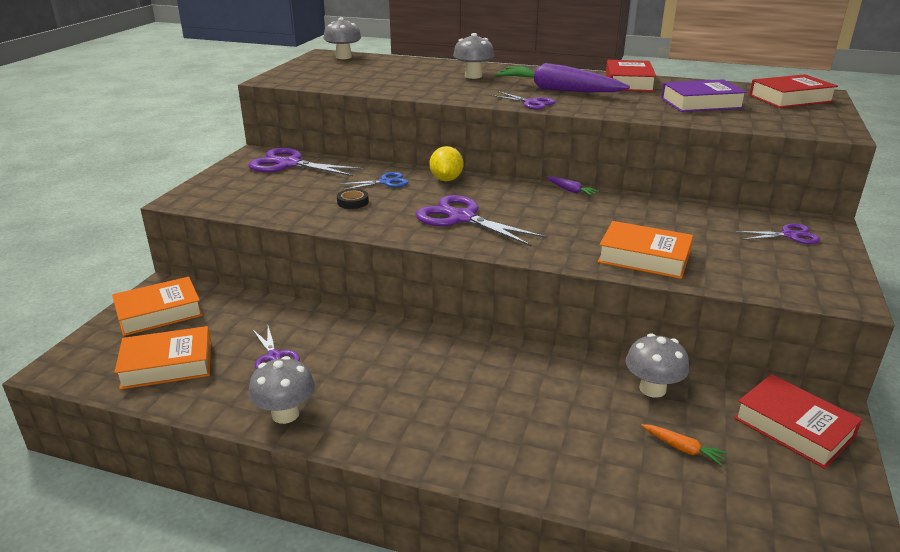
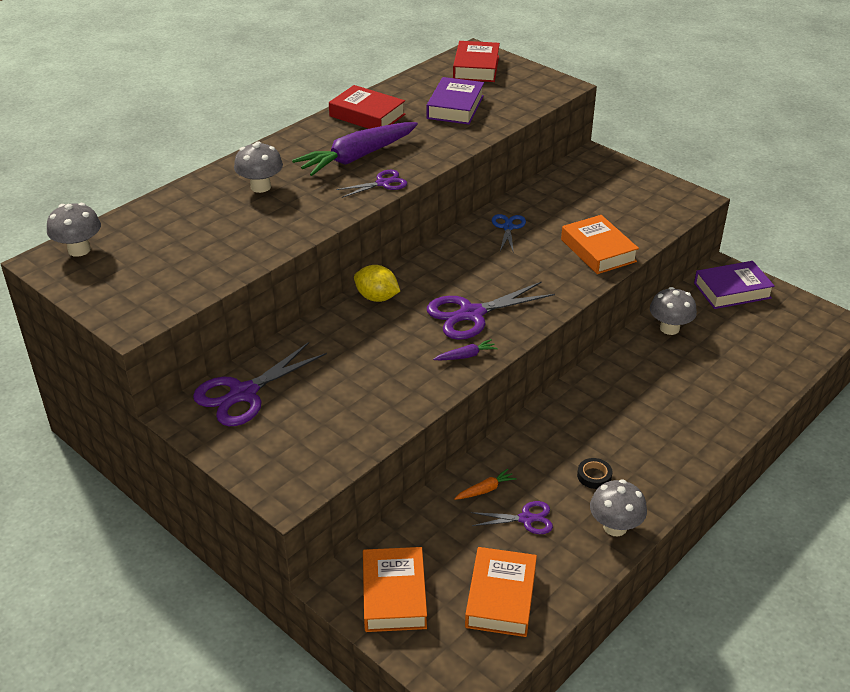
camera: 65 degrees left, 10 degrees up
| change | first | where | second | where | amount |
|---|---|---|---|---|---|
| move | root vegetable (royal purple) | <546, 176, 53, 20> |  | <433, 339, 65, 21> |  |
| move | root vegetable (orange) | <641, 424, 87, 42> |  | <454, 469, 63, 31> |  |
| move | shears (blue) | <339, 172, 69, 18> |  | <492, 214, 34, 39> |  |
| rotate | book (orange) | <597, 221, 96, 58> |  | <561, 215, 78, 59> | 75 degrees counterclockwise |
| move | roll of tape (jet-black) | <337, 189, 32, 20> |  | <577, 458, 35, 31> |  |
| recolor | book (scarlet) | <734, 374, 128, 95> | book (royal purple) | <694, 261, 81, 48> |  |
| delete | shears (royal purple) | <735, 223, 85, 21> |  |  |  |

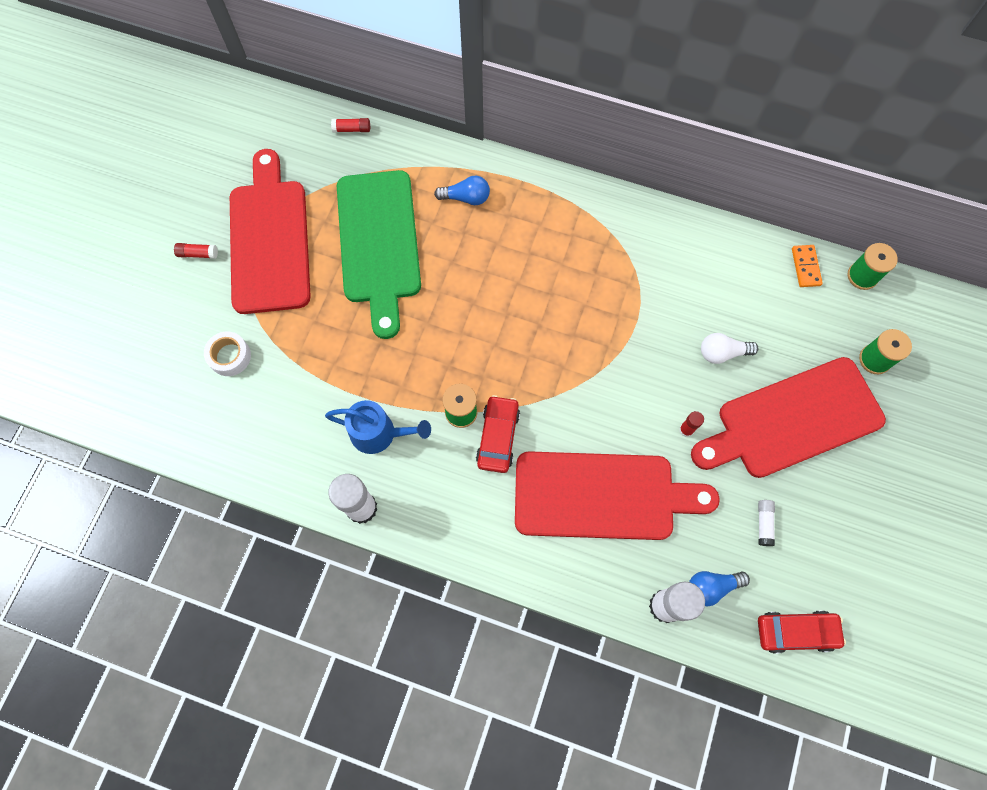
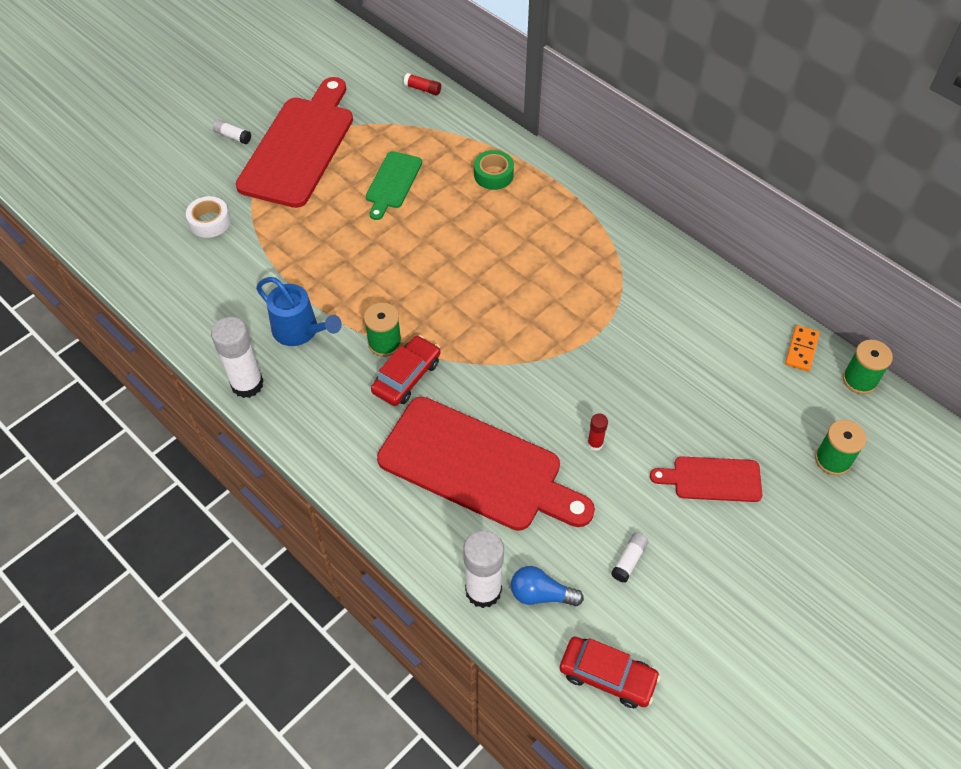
camera: 25 degrees right, 15 degrees down
| change | first | where | second | where | amount |
|---|---|---|---|---|---|
| recolor | glue stick (scarlet) | <174, 243, 44, 16> | glue stick (snow-white) | <213, 119, 38, 25> |  |
| resize | chopping board (emerald) | <337, 170, 84, 169> |  | <366, 151, 56, 69> | x0.50 |
| replace | light bulb (blue) | <434, 176, 56, 29> | roll of tape (emerald) | <474, 150, 40, 40> |  |
| resize | chopping board (scarlet) | <691, 357, 195, 121> |  | <650, 456, 112, 46> | x0.50 |
| delete | light bulb (snow-white) | <701, 333, 58, 31> |  |  |  |

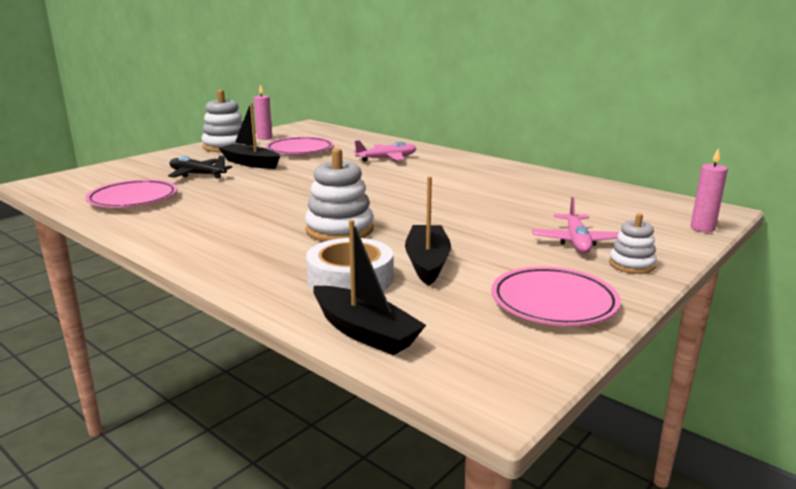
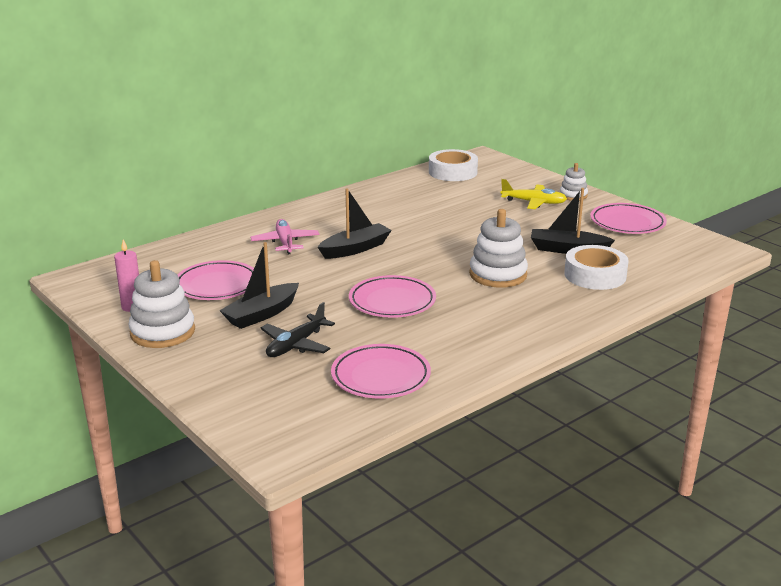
camera: 80 degrees left, 5 degrees up
| change | first | where | second | where | amount |
|---|---|---|---|---|---|
| move | sailboat (jet-black) | <313, 220, 113, 135> |  | <318, 188, 74, 71> |  |
| insert |  |  | plate (pink) | <349, 275, 87, 43> |  |
| insert |  |  | roll of tape (snow-white) | <429, 149, 49, 32> |  |
| recolor | toy plane (pink) | <532, 197, 87, 57> | toy plane (yellow) | <500, 179, 67, 30> |  |
| delete | candle (pink) | <690, 148, 38, 84> |  |  |  |

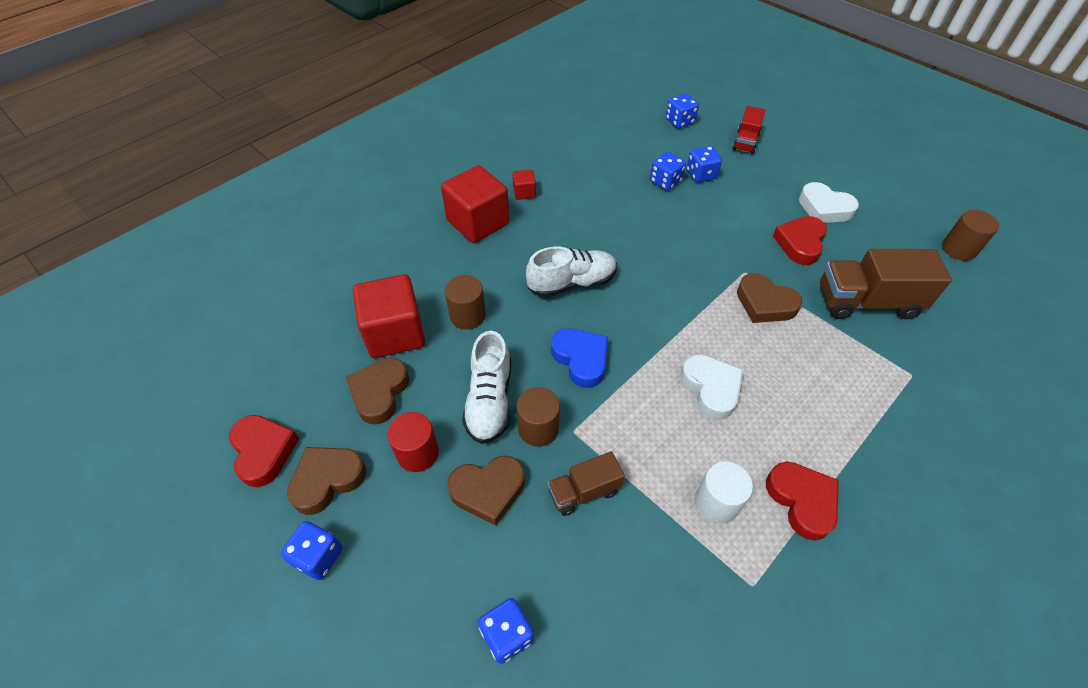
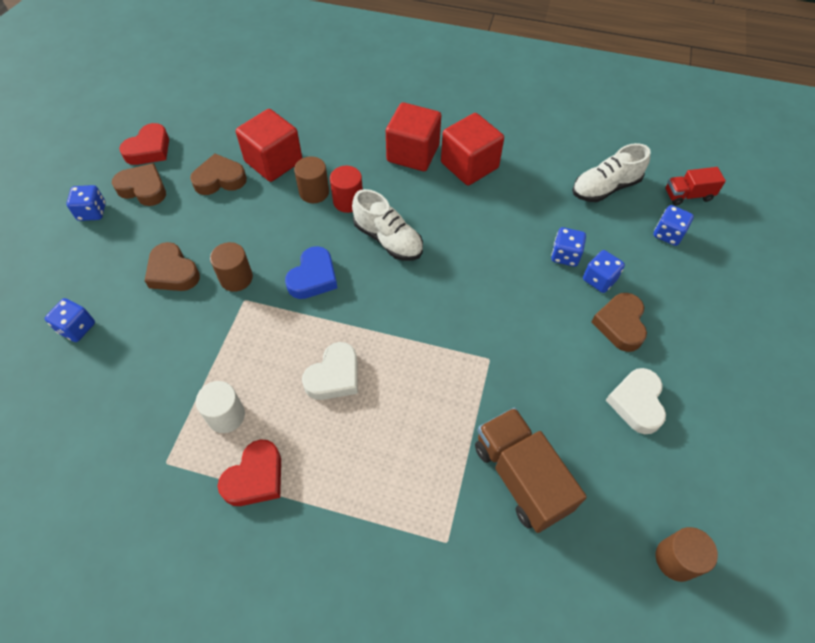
camera: 60 degrees right, 5 degrees up
| change | first | where | second | where | amount |
|---|---|---|---|---|---|
| move | solid cylinder (scarlet) | <387, 412, 52, 60> |  | <330, 166, 33, 47> |  |
| resize | block (scarlet) | <512, 170, 24, 30> |  | <441, 113, 63, 73> | x2.21 |
| move | sneaker (snow-white) | <462, 331, 49, 113> |  | <572, 143, 78, 59> |  |
| move | heart shape (russet) | <737, 273, 66, 50> |  | <592, 293, 55, 59> |  |
| move | lorry (scarlet) | <733, 106, 32, 48> |  | <665, 167, 61, 39> |  |
| delete | lorry (russet) | <548, 451, 77, 65> |  |  |  |
| delete | heart shape (scarlet) | <773, 216, 54, 49> |  |  |  |

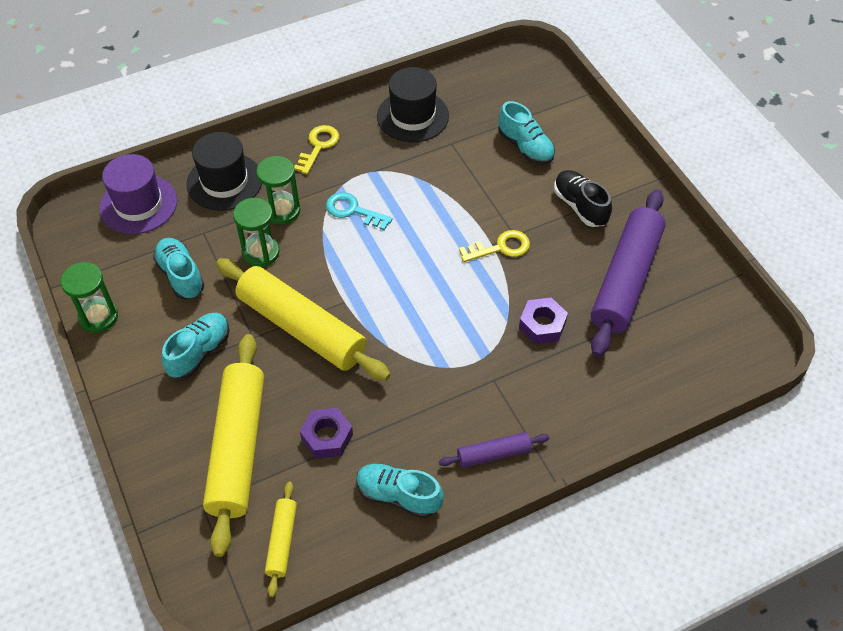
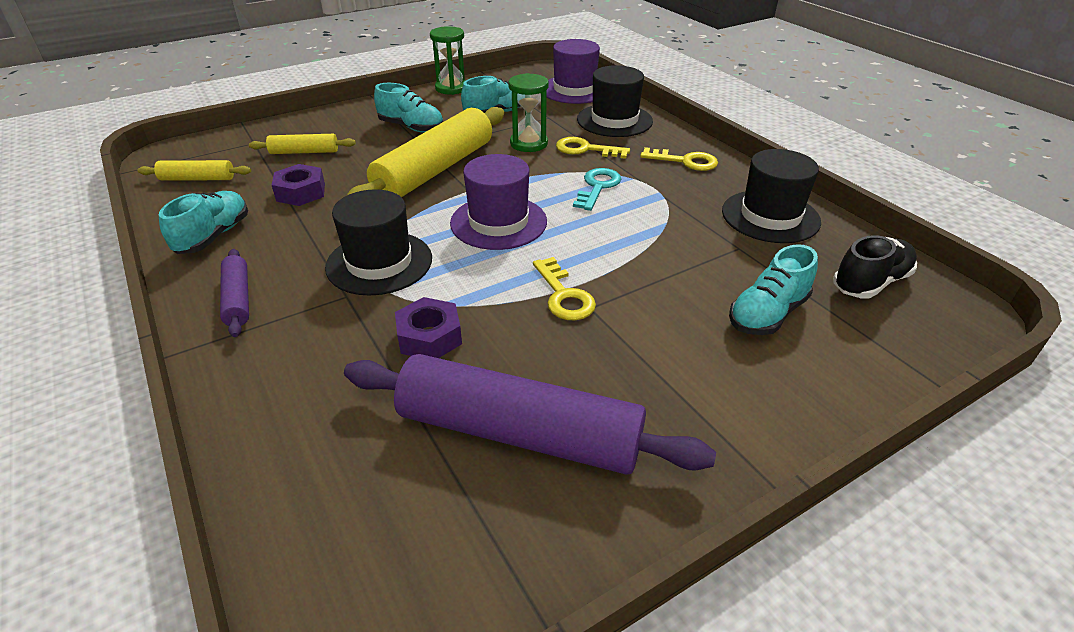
camera: 85 degrees right, 15 degrees down
| change | first | where | second | where | amount |
|---|---|---|---|---|---|
| resize | pastry roller (yellow) | <203, 334, 61, 223> |  | <249, 134, 107, 20> | x0.47 |
| insert |  |  | hat (jet-black) | <325, 189, 107, 106> |  |
| insert |  |  | hat (royal purple) | <450, 154, 97, 96> |  |
| replace | sand timer (emerald) | <256, 156, 44, 69> | door key (yellow) | <556, 137, 74, 22> |  |
| move | sneaker (jet-black) | <554, 170, 58, 57> |  | <833, 235, 84, 64> |  |

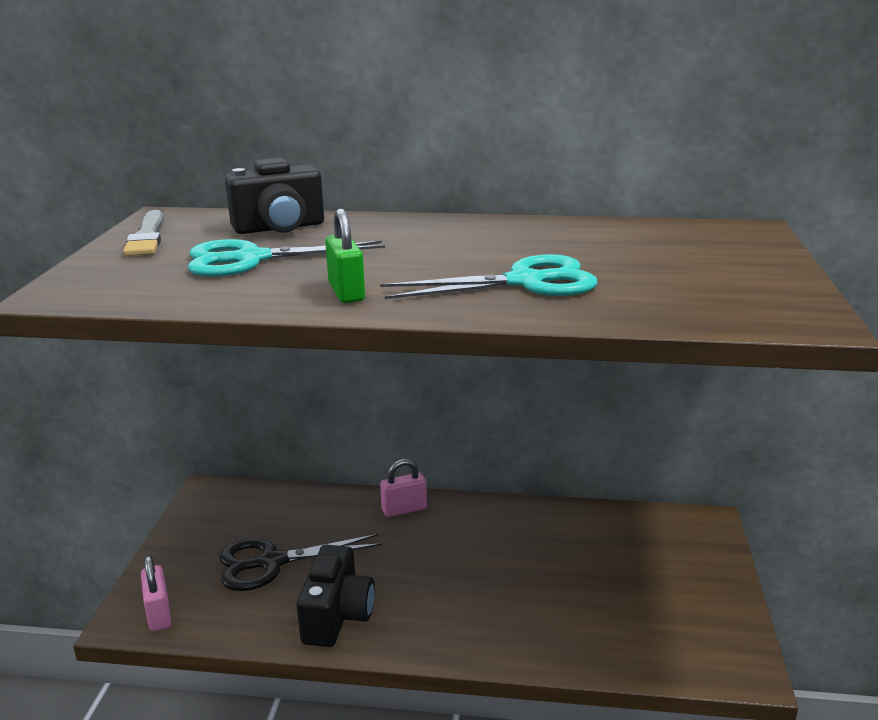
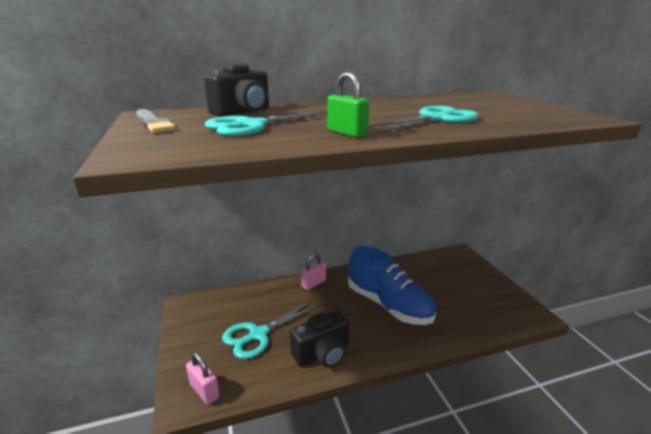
camera: 25 degrees left, 0 degrees up
| change | first | where | second | where | amount |
|---|---|---|---|---|---|
| recolor | shears (jet-black) | <219, 534, 163, 57> | shears (aqua) | <222, 301, 96, 58> |  |
| rotate | compact camera (jet-black) | <297, 545, 78, 102> |  | <290, 310, 59, 58> | 75 degrees clockwise |
| insert |  |  | sneaker (blue) | <348, 246, 88, 79> |  |

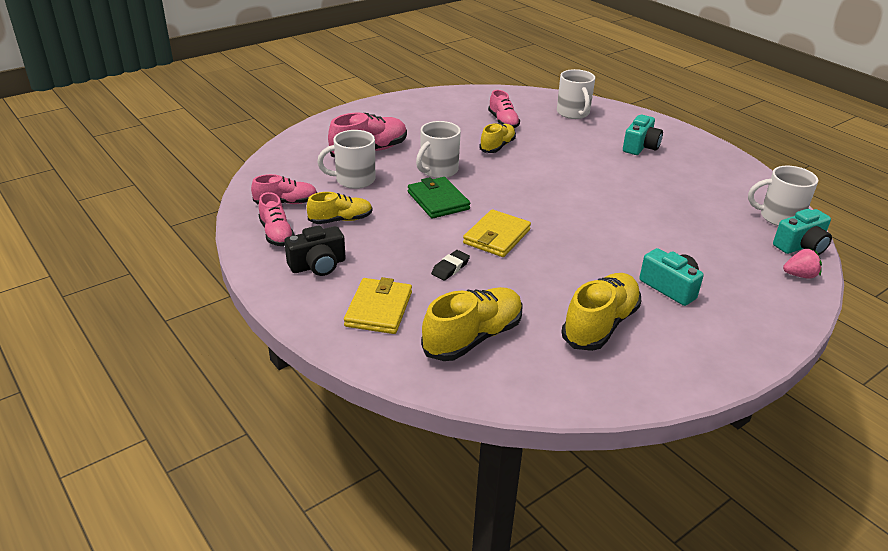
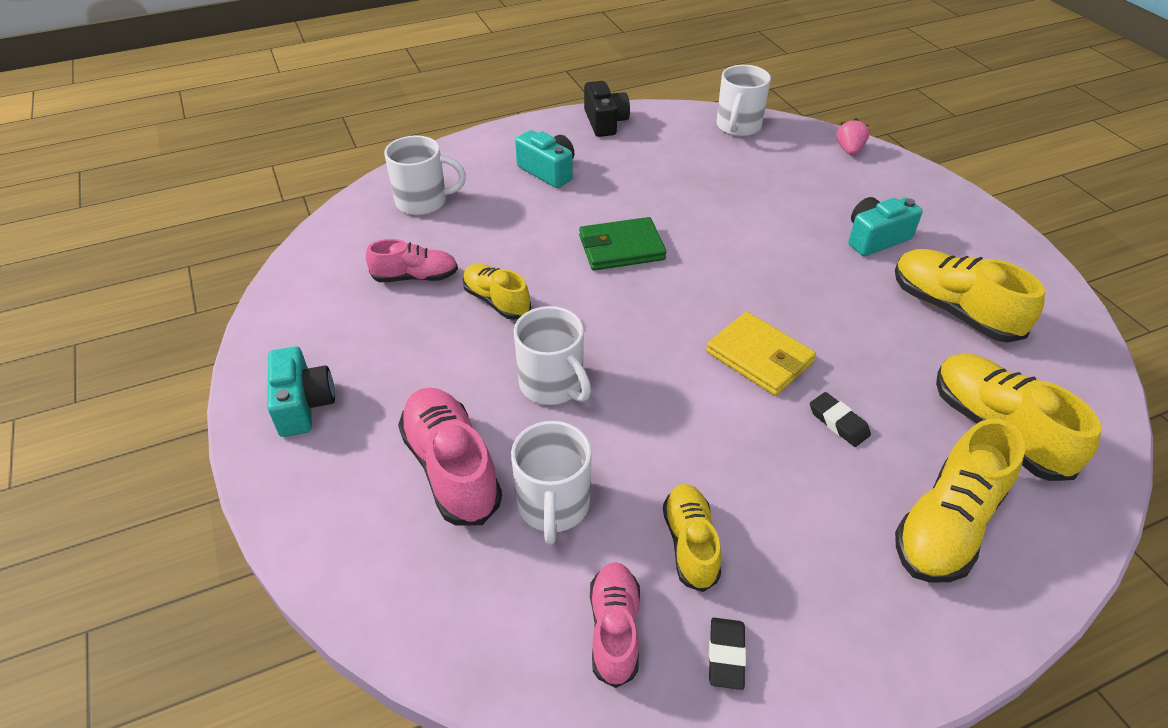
camera: 75 degrees left, 10 degrees up
| change | first | where | second | where | amount |
|---|---|---|---|---|---|
| move | compact camera (aqua) | <773, 209, 59, 46> |  | <267, 346, 68, 91> |  |
| move | wallet (emerald) | <408, 177, 62, 42> |  | <579, 217, 87, 54> |  |
| move | compact camera (jet-black) | <284, 225, 62, 51> |  | <584, 81, 46, 56> |  |
| replace | sneaker (pink) | <259, 192, 35, 54> | pencil eraser (jet-black) | <709, 618, 37, 72> |  |
| replace | wallet (yellow) | <344, 277, 68, 57> | sneaker (yellow) | <895, 419, 130, 164> |  |

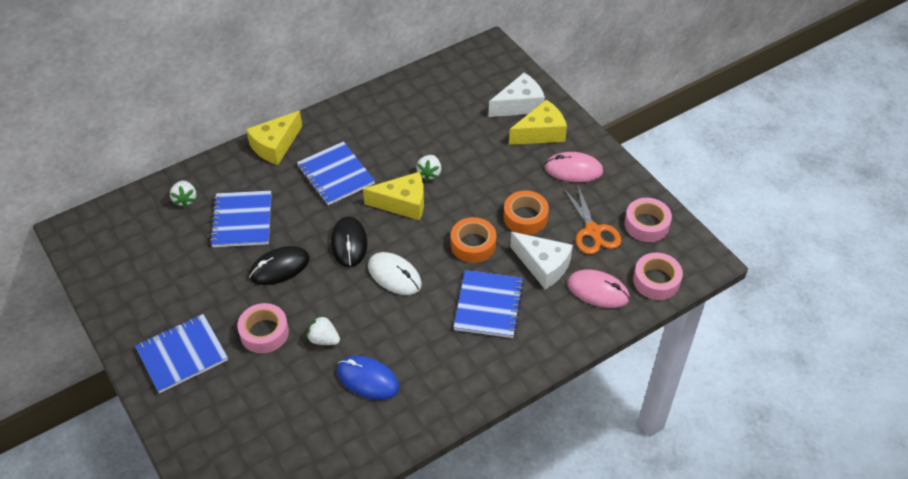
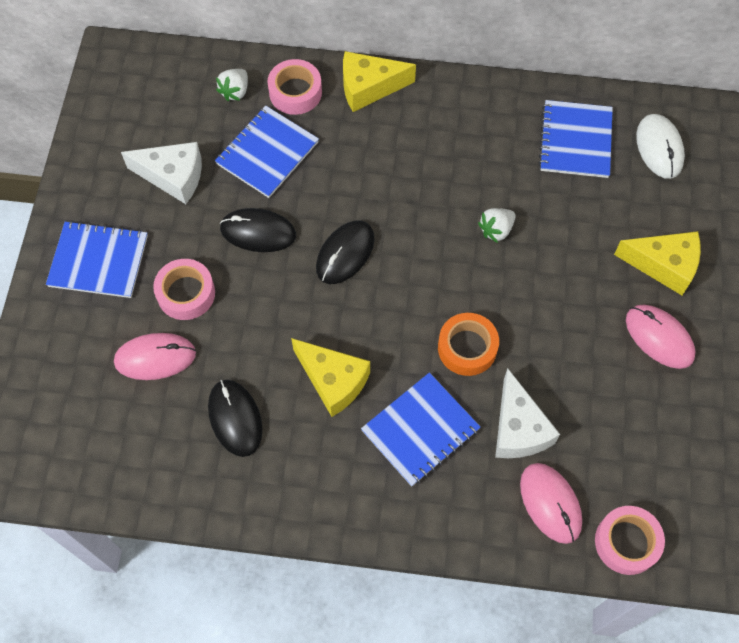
camera: 40 degrees right, 15 degrees up
| change | first | where | second | where | amount |
|---|---|---|---|---|---|
| insert |  |  | PC mouse (pink) | <114, 333, 82, 47> |  |
| move | cheese wedge (snow-white) | <489, 73, 56, 44> |  | <121, 142, 81, 62> |  |
| recolor | PC mouse (blue) | <337, 356, 62, 44> | PC mouse (jet-black) | <208, 380, 55, 77> |  |
| move | roll of tape (pink) | <624, 198, 48, 44> |  | <268, 59, 54, 56> |  |
| move | cheese wedge (yellow) | <363, 172, 61, 48> |  | <291, 338, 79, 79> |  |
| move | exercise book (blue) | <297, 141, 78, 64> |  | <539, 100, 74, 78> |  |
| move | PC mouse (snow-white) | <368, 252, 54, 43> |  | <636, 114, 49, 65> |  |
| delete | berry (snow-white) | <307, 315, 33, 30> |  |  |  |
| delete | roll of tape (orange) | <504, 191, 45, 44> |  |  |  |
| delete | shears (orange) | <563, 183, 58, 71> |  |  |  |

